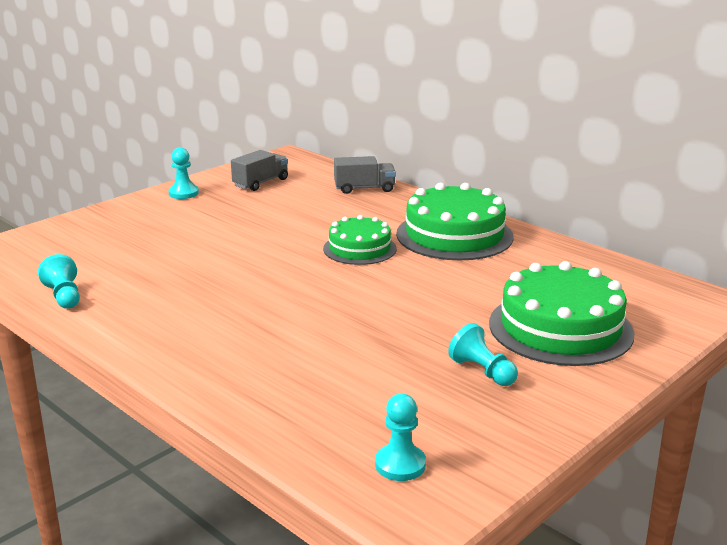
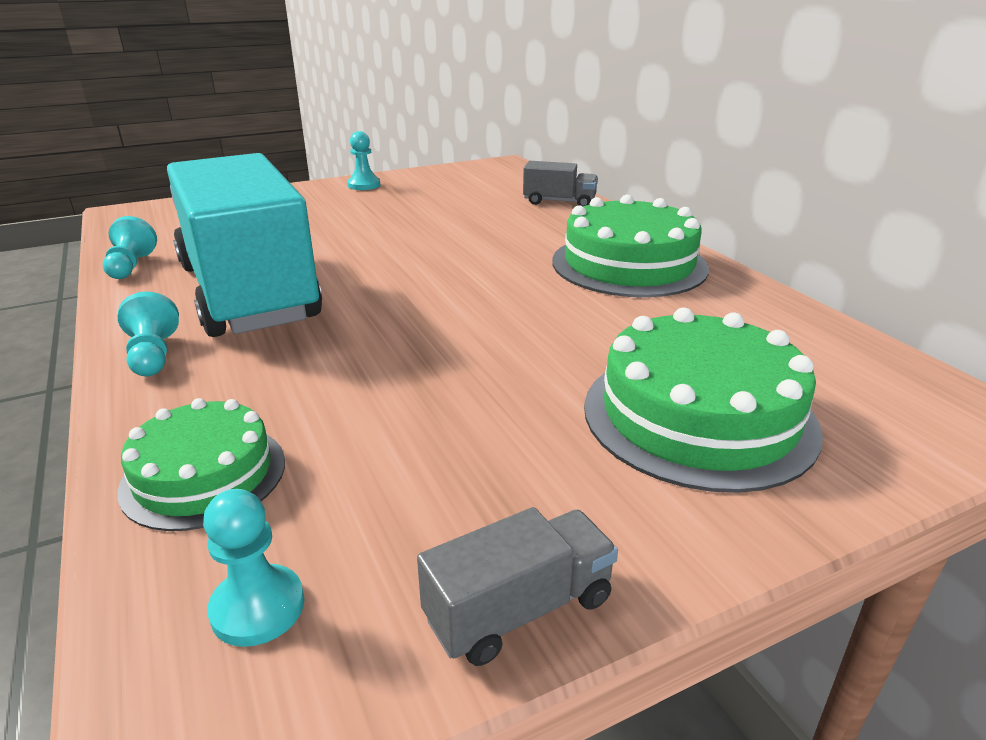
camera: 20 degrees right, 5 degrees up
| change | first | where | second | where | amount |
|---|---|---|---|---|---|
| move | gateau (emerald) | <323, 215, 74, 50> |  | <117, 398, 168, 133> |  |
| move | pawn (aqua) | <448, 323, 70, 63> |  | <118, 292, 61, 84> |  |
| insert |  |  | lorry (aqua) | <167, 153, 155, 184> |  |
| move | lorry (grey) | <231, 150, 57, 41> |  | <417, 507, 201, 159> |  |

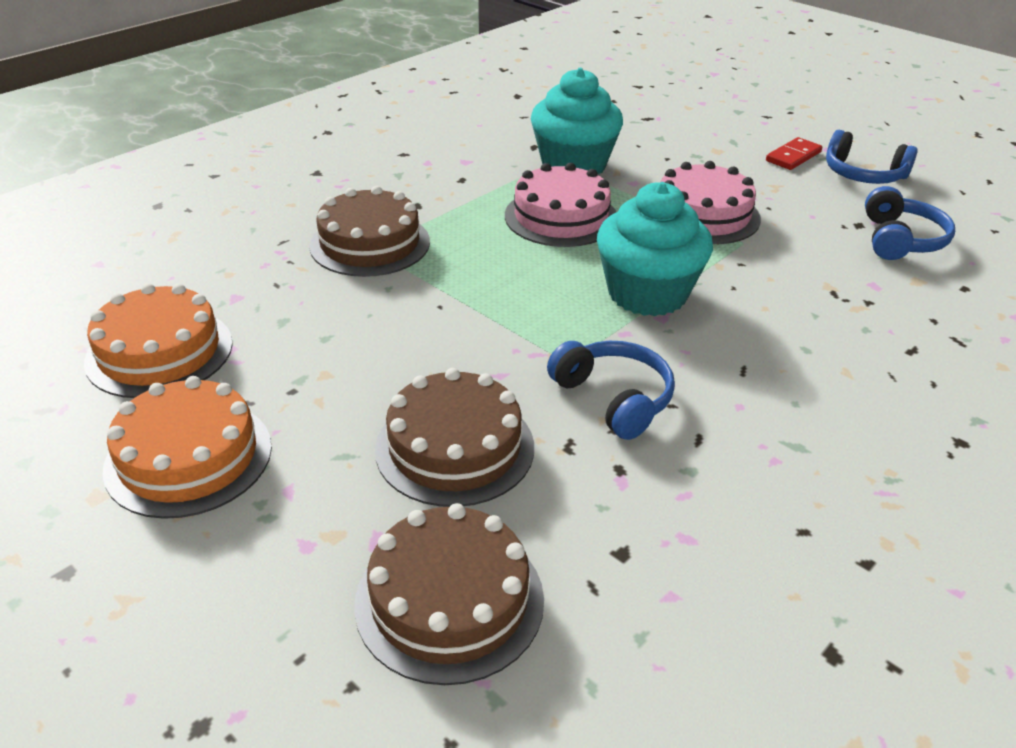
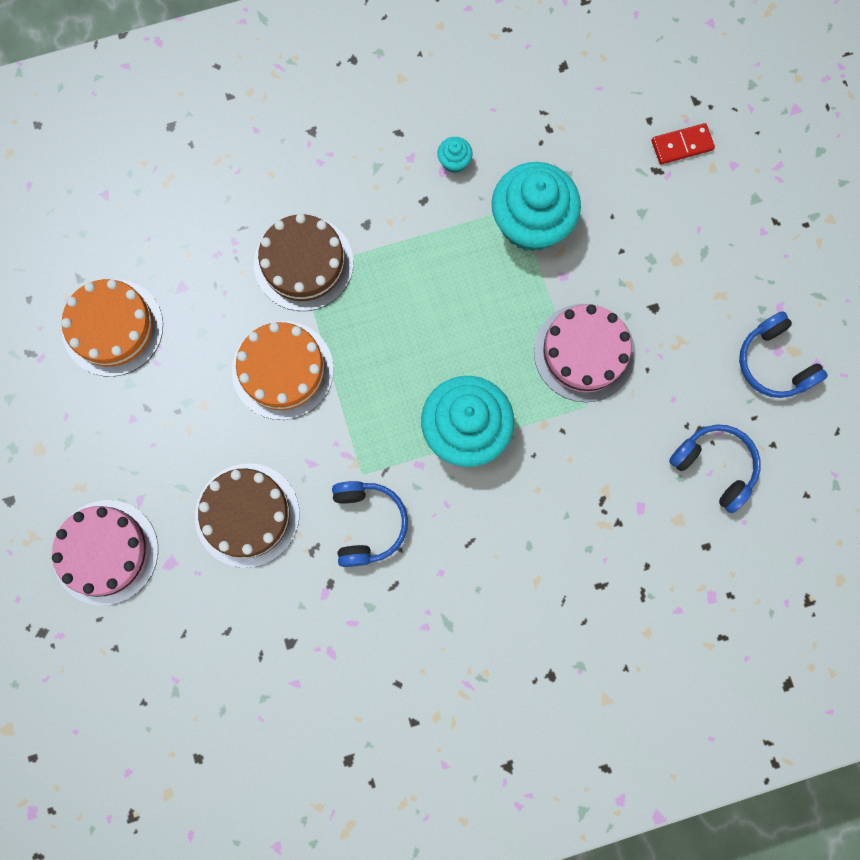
camera: 30 degrees right, 40 degrees up
| change | first | where | second | where | amount |
|---|---|---|---|---|---|
| move | gateau (pink) | <505, 163, 111, 84> |  | <52, 500, 106, 106> |  |
| move | gateau (orange) | <102, 376, 170, 143> |  | <232, 321, 102, 99> |  |
| insert |  |  | fairy cake (aqua) | <437, 137, 36, 36> |  |
| move | domino (scarlet) | <766, 137, 56, 33> |  | <652, 123, 63, 41> |  |
| rotate | over-ear headphones (blue) | <865, 186, 90, 74> |  | <669, 425, 92, 88> | 90 degrees counterclockwise |
| delete | gateau (russet) | <354, 503, 190, 182> |  |  |  |

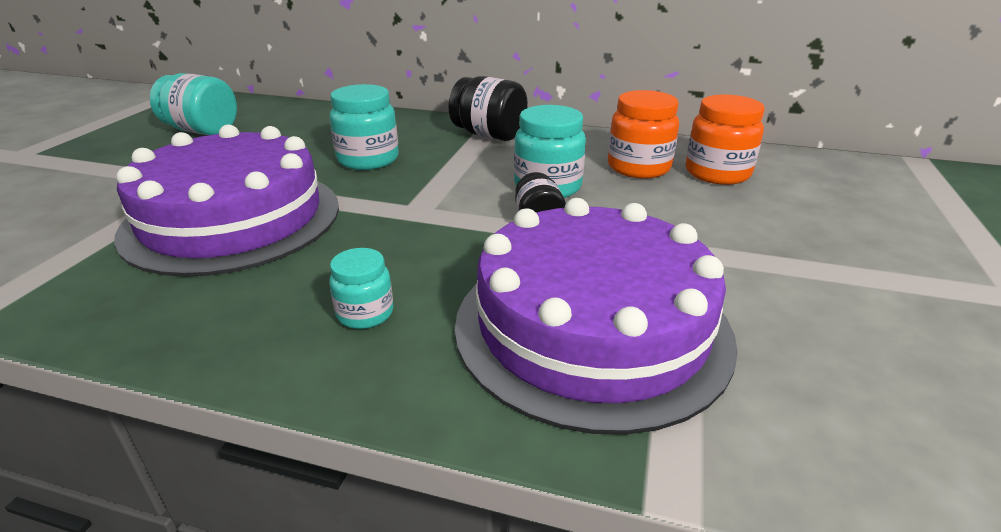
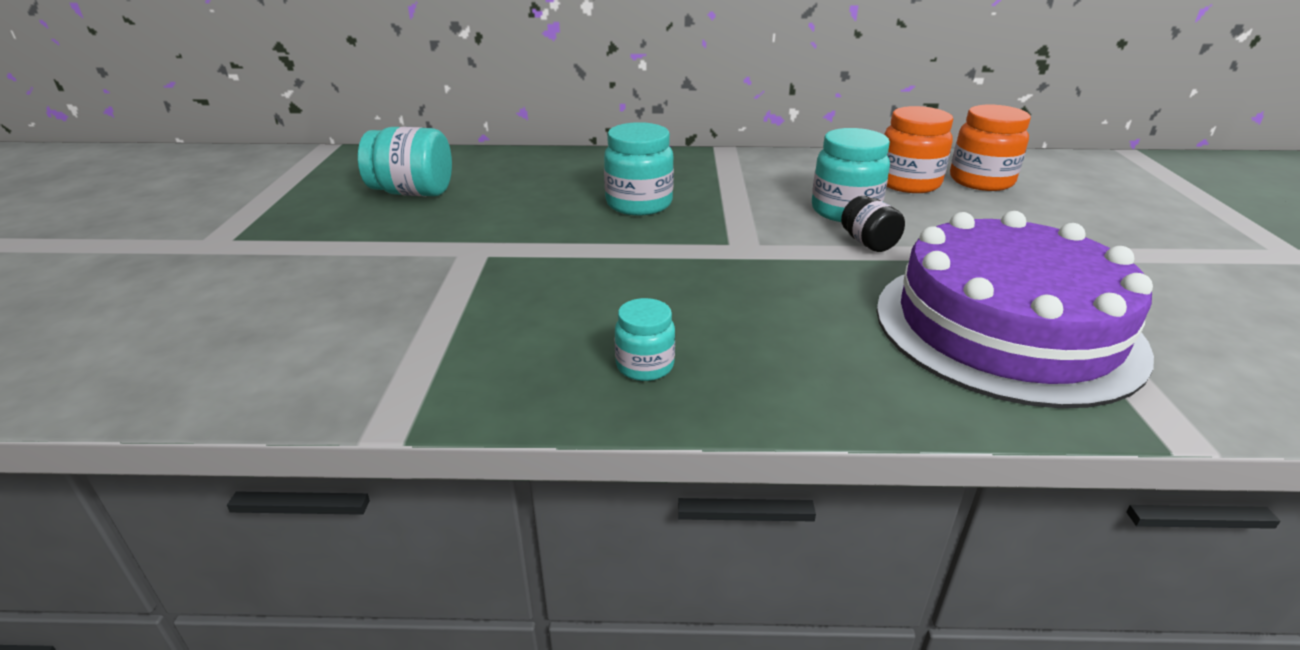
camera: 15 degrees left, 0 degrees up
| change | first | where | second | where | amount |
|---|---|---|---|---|---|
| move | preserve jar (aqua) | <329, 248, 64, 81> |  | <615, 298, 60, 83> |  |
| delete | gateau (royal purple) | <114, 125, 225, 152> |  |  |  |
| delete | preserve jar (jet-black) | <449, 76, 79, 65> |  |  |  |

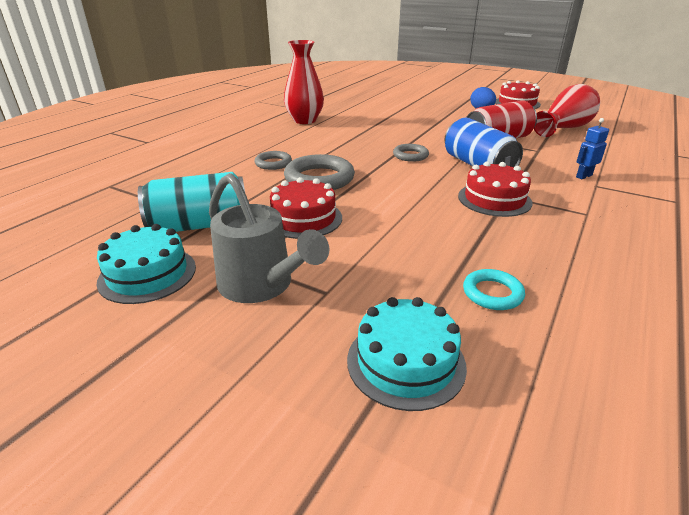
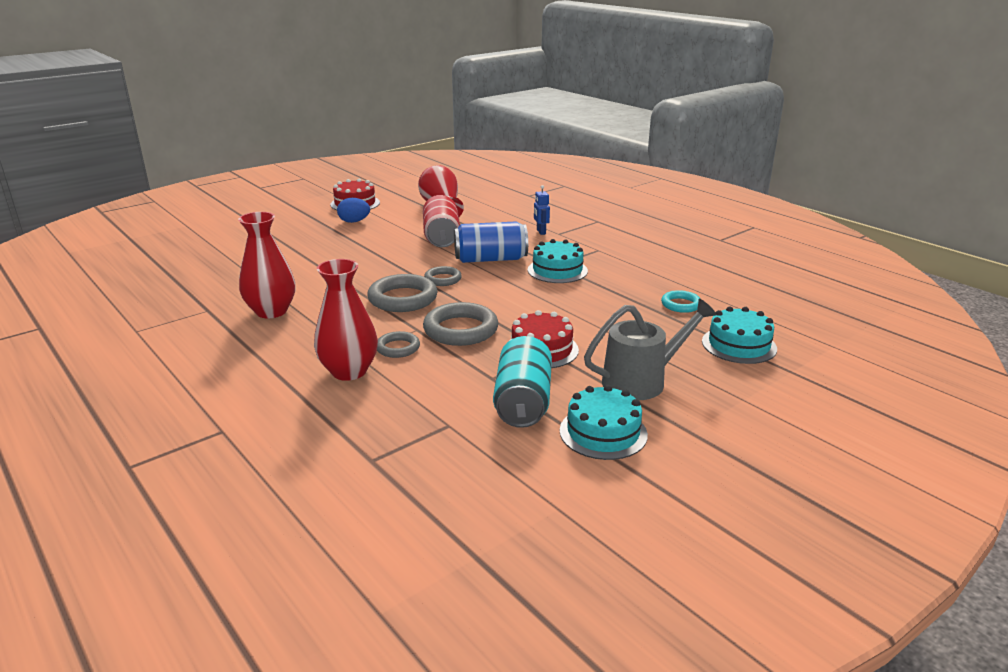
camera: 70 degrees left, 5 degrees down
| change | first | where | second | where | amount |
|---|---|---|---|---|---|
| insert |  |  | vase (scarlet) | <314, 259, 64, 122> |  |
| insert |  |  | hoop (grey) | <367, 274, 71, 38> |  |
| recolor | gateau (scarlet) | <458, 161, 74, 56> | gateau (aqua) | <528, 239, 60, 44> |  |

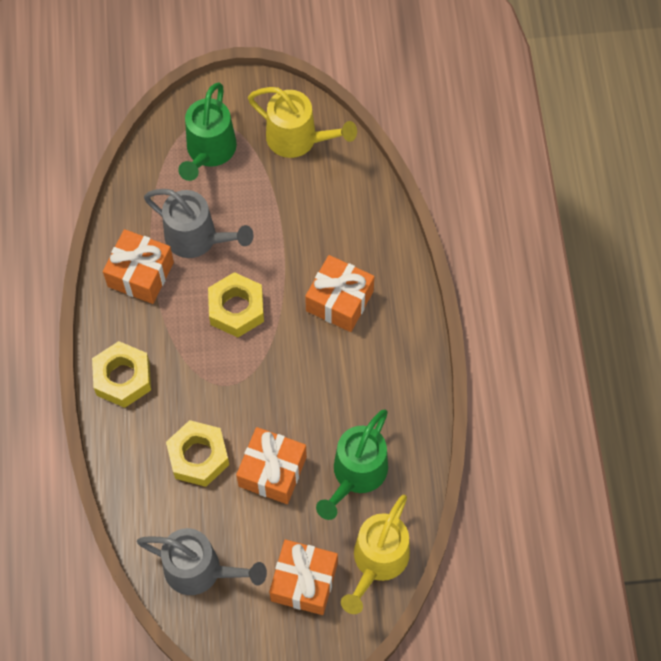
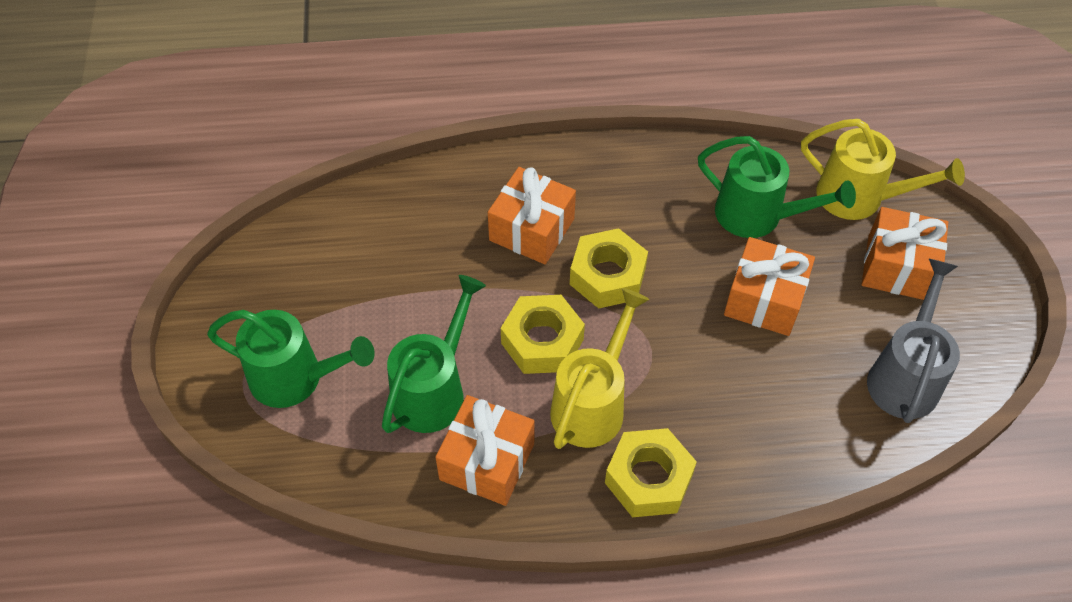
camera: 90 degrees left, 10 degrees down
| change | first | where | second | where | amount |
|---|---|---|---|---|---|
| recolor | watering pot (grey) | <144, 189, 110, 69> | watering pot (emerald) | <382, 275, 104, 158> |  |
| move | watering pot (yellow) | <248, 87, 109, 71> |  | <550, 288, 99, 161> |  |
| move | nut (yellow) | <166, 420, 63, 67> |  | <570, 228, 78, 81> |  |

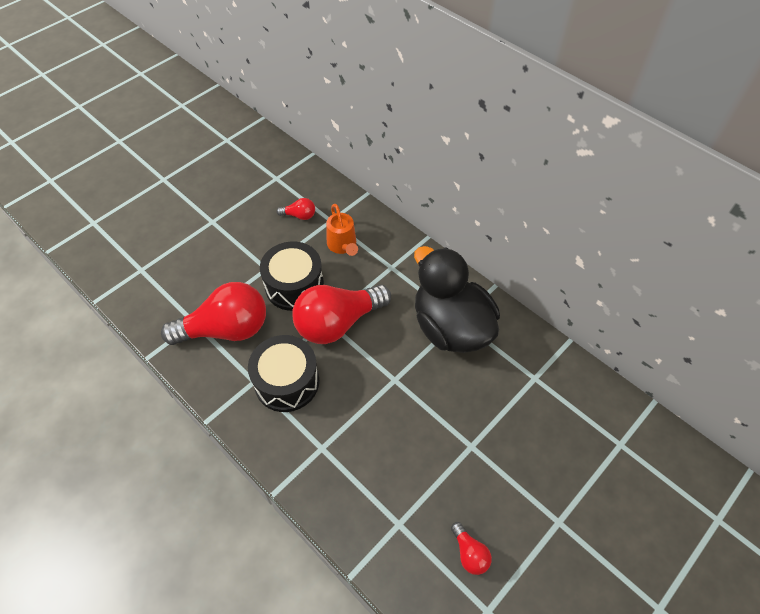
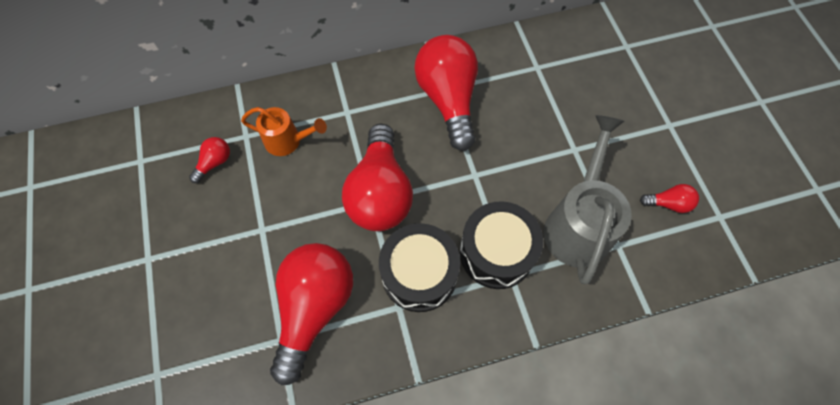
camera: 60 degrees left, 10 degrees up
| change | first | where | second | where | amount |
|---|---|---|---|---|---|
| replace | rubber duck (jet-black) | <414, 246, 86, 107> | light bulb (scarlet) | <414, 35, 64, 116> |  |
| move | toy drum (jet-black) | <260, 242, 64, 69> |  | <460, 201, 83, 88> |  |
| insert |  |  | watering pot (grey) | <544, 115, 88, 169> |  |

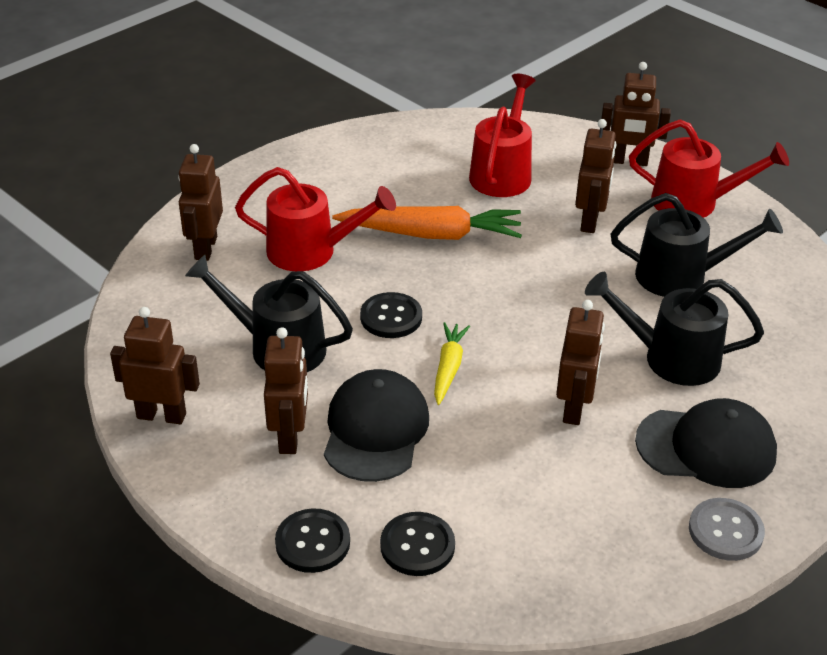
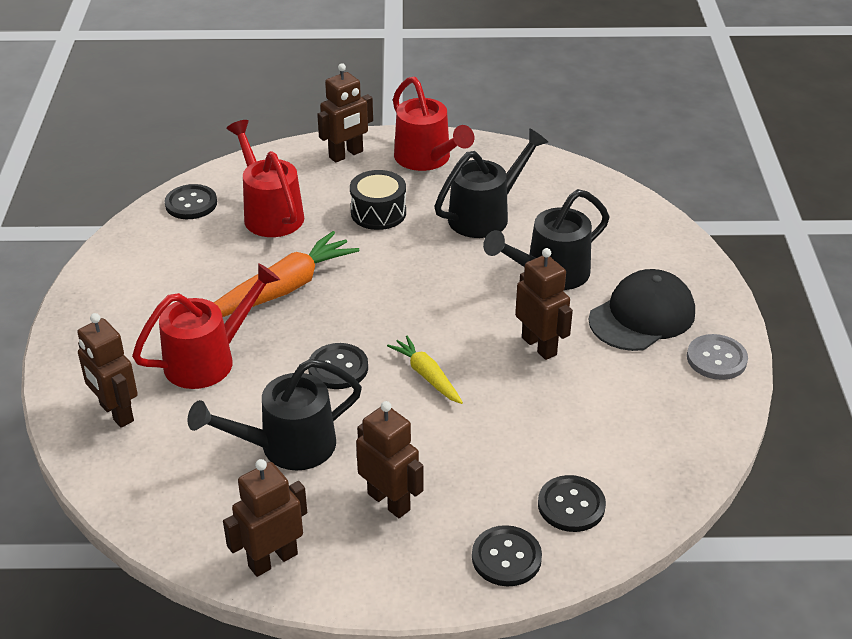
camera: 45 degrees left, 0 degrees up
| change | first | where | second | where | amount |
|---|---|---|---|---|---|
| insert |  |  | sewing button (jet-black) | <165, 184, 52, 35> |  |
| replace | robot (russet) | <575, 119, 41, 114> | toy drum (jet-black) | <350, 170, 56, 60> |  |
| rotate | watering pot (scarlet) | <629, 119, 160, 99> |  | <393, 76, 81, 95> | 90 degrees clockwise |
| delete | peaked cap (jet-black) | <324, 369, 105, 113> |  |  |  |

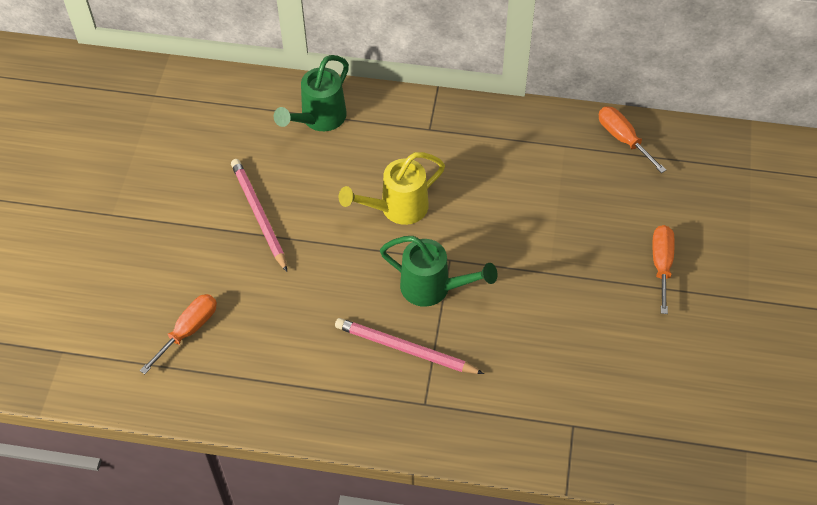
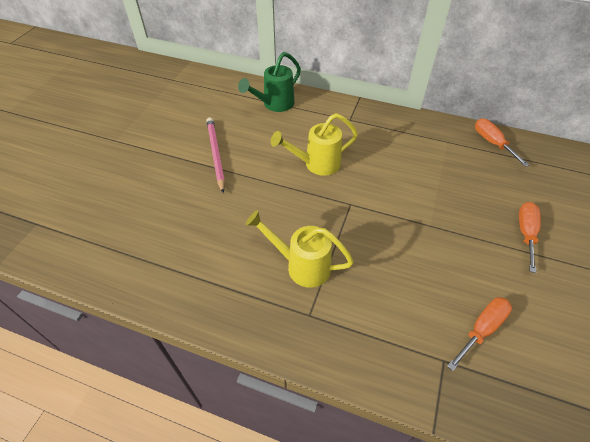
camera: 10 degrees right, 5 degrees down
| change | first | where | second | where | amount |
|---|---|---|---|---|---|
| replace | lead pencil (pink) | <335, 318, 149, 56> | watering pot (yellow) | <245, 210, 109, 78> |  |
| move | flat screwdriver (orange) | <140, 294, 77, 80> |  | <447, 297, 65, 74> |  |
| delete | watering pot (emerald) | <380, 236, 118, 71> |  |  |  |

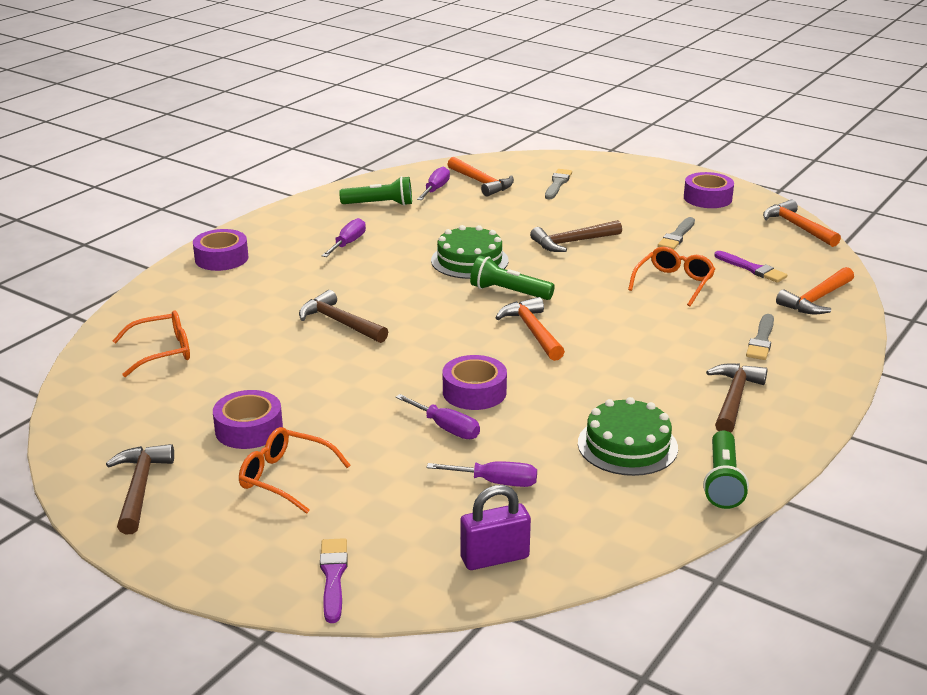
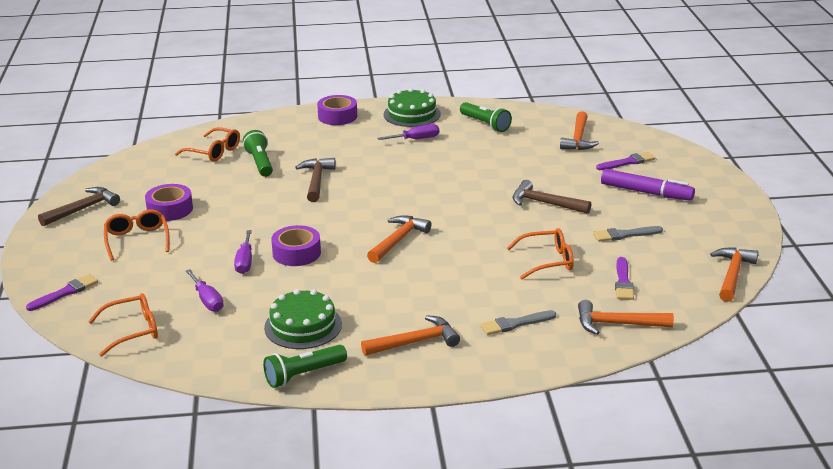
camera: 50 degrees right, 0 degrees up
| change | first | where | second | where | amount |
|---|---|---|---|---|---|
| replace | small lock (royal purple) | <460, 485, 71, 85> | spectacles (orange) | <88, 293, 70, 63> |  |
| move | flashlight (emerald) | <470, 256, 85, 44> |  | <243, 130, 30, 47> |  |
| recolor | carpenter's hammer (russet) | <706, 364, 62, 69> | carpenter's hammer (orange) | <361, 315, 99, 41> |  |
| move | gateau (emerald) | <431, 225, 78, 54> |  | <383, 88, 58, 39> |  |
| recolor | paint brush (grey) | <545, 169, 27, 30> | paint brush (royal purple) | <596, 152, 59, 18> |  |
| insert |  |  | marker pen (royal purple) | <601, 169, 94, 32> |  |
| delete | flat screwdriver (royal purple) | <417, 167, 33, 33> |  |  |  |
| delete | roll of tape (royal purple) | <684, 172, 50, 36> |  |  |  |

